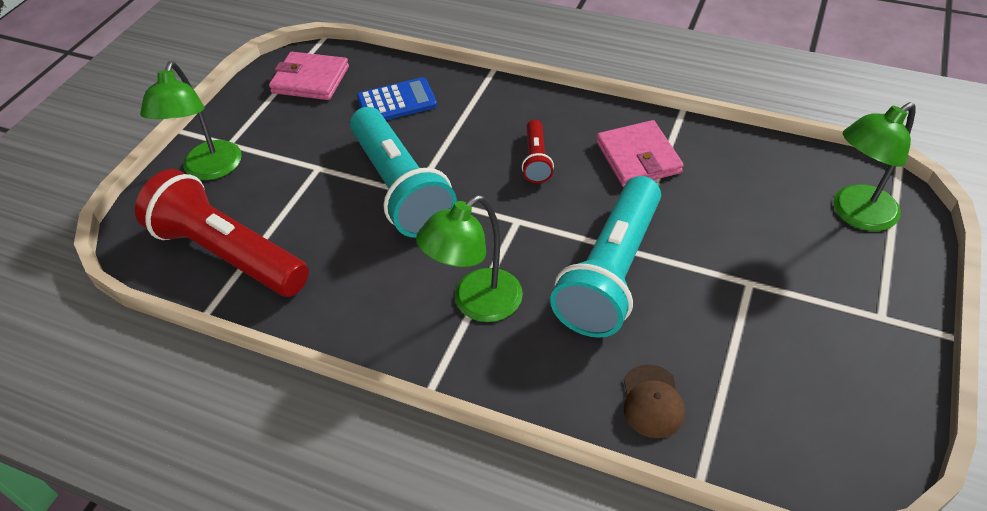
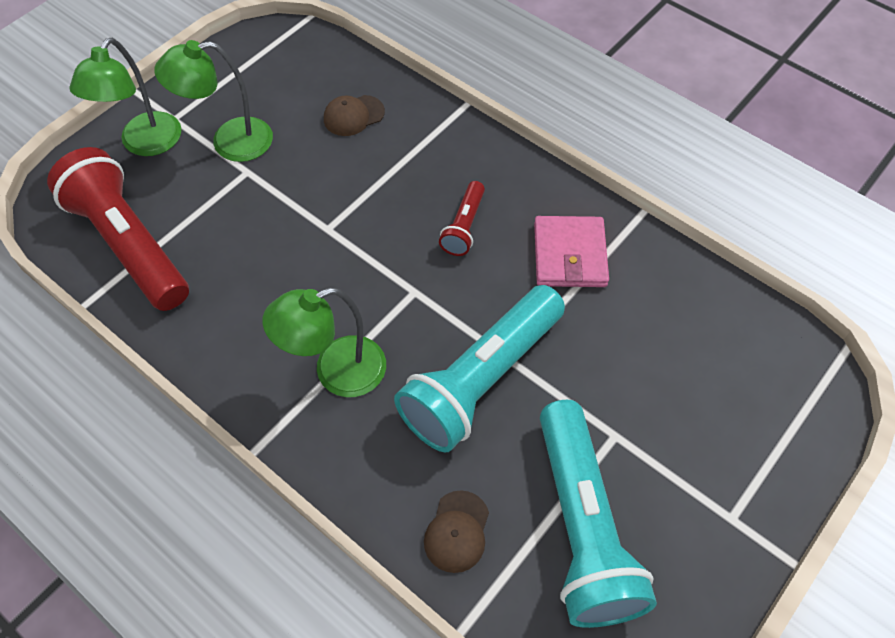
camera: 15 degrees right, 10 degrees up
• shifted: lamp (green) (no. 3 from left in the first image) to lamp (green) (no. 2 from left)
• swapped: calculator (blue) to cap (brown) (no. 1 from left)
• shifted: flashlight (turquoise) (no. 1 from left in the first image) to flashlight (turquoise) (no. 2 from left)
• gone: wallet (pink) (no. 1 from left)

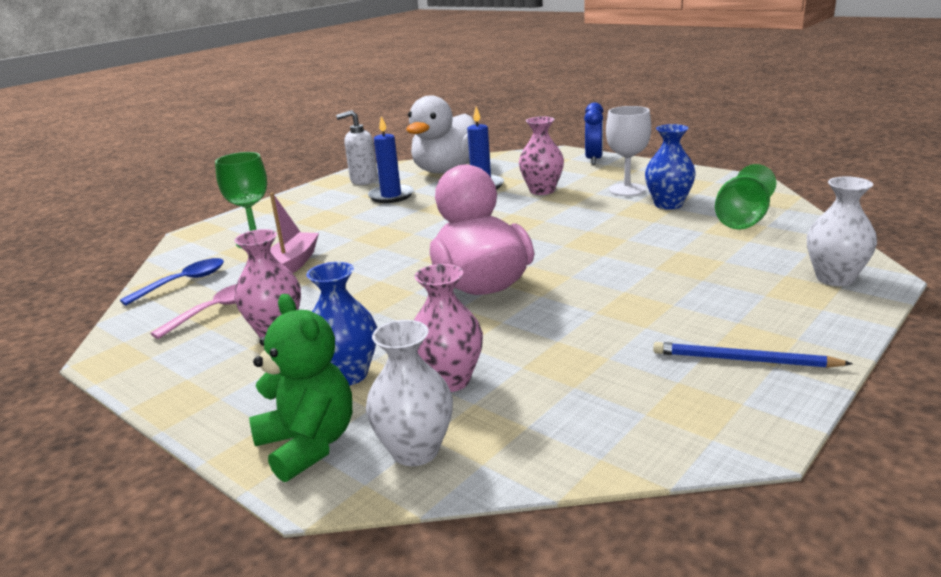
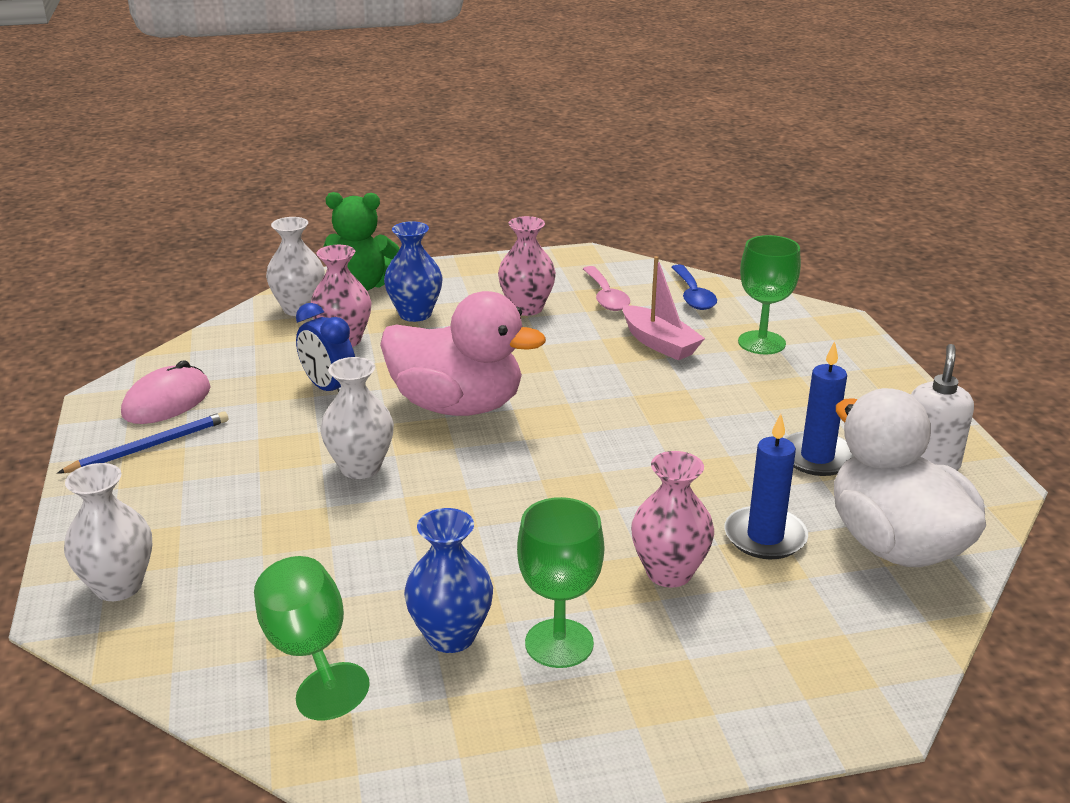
camera: 125 degrees right, 5 degrees up
• new: mouse (pink)
• shifted: clock (blue)
• new: vase (white) (no. 3 from left)
• repainted: goblet (white) to goblet (green) (no. 2 from left)

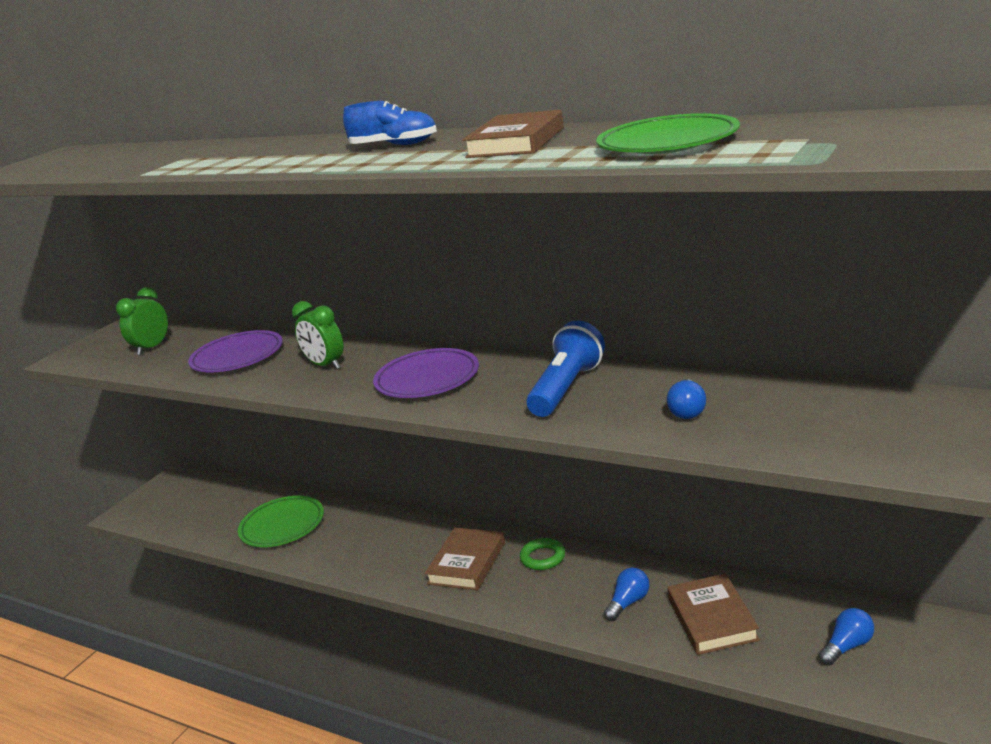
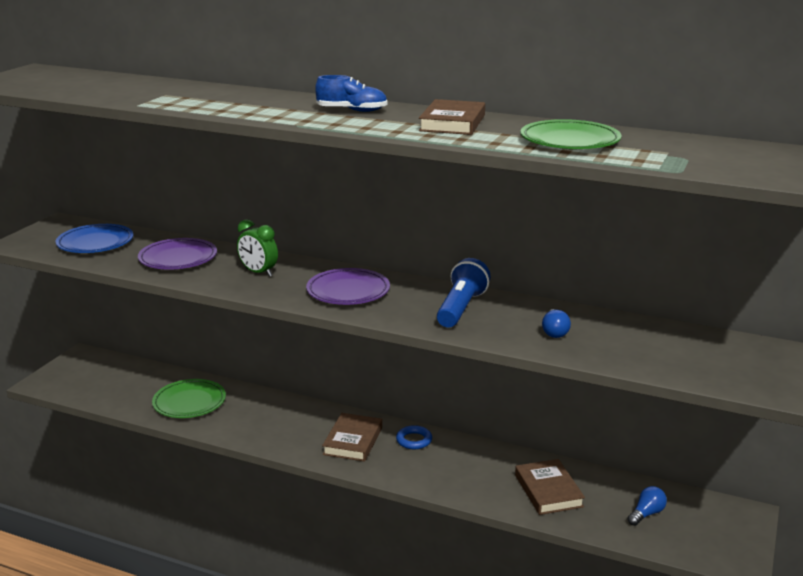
camera: 10 degrees left, 0 degrees up
• swapped: clock (green) (no. 1 from left) to plate (blue)
• repainted: ring (green) to ring (blue)
• gone: light bulb (blue) (no. 1 from left)

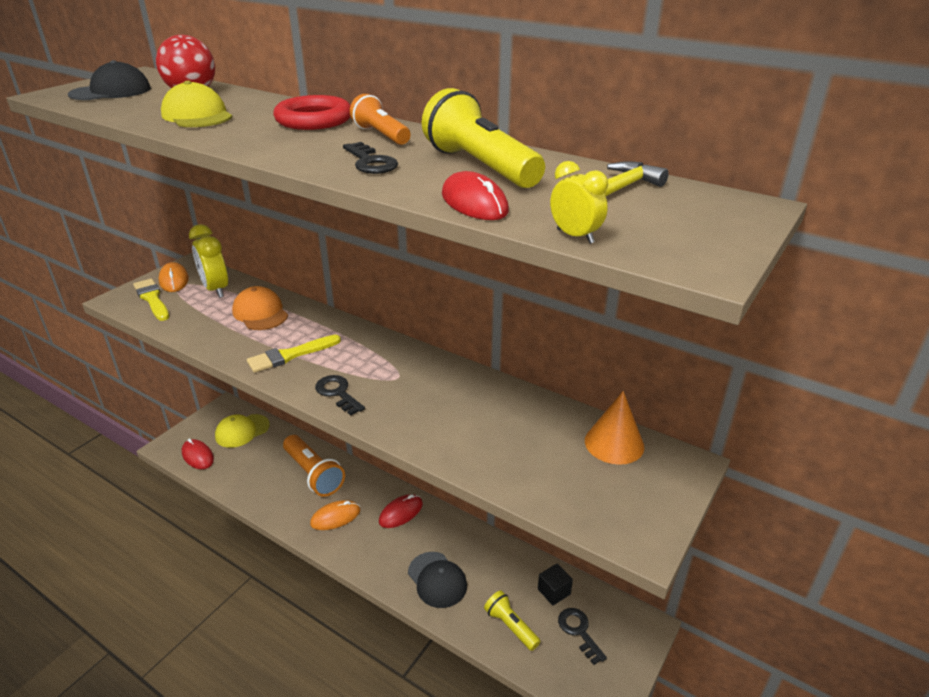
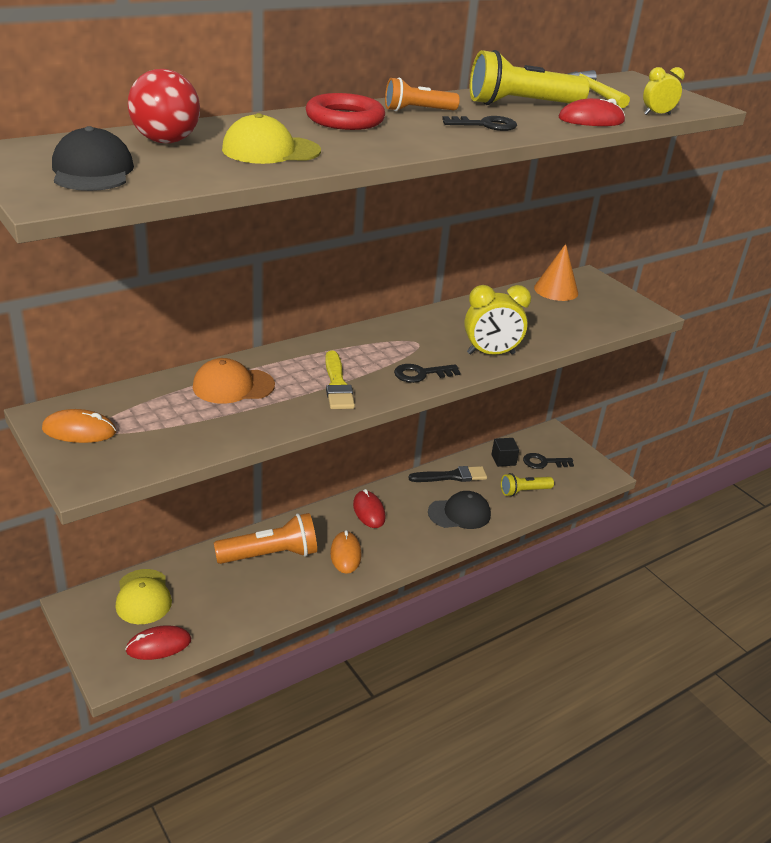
camera: 70 degrees left, 0 degrees up
• new: brush (black)
• shifted: clock (yellow) (no. 1 from left)
• gone: brush (yellow) (no. 1 from left)

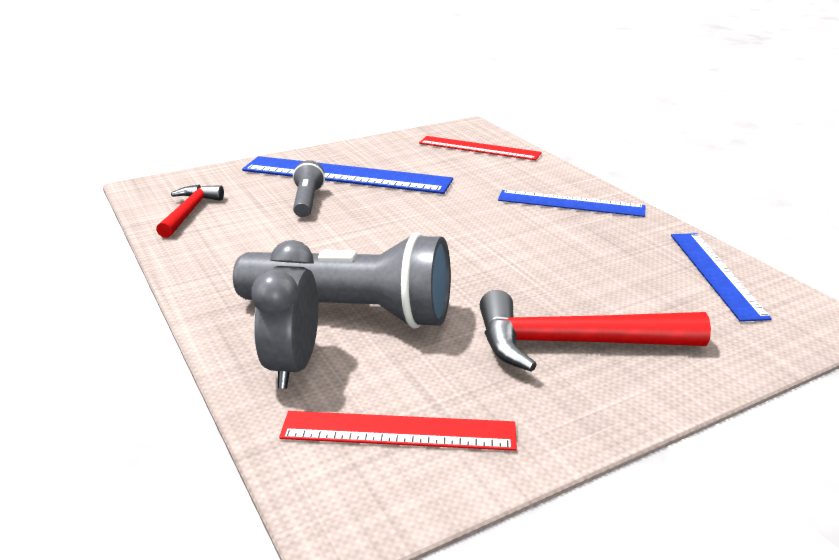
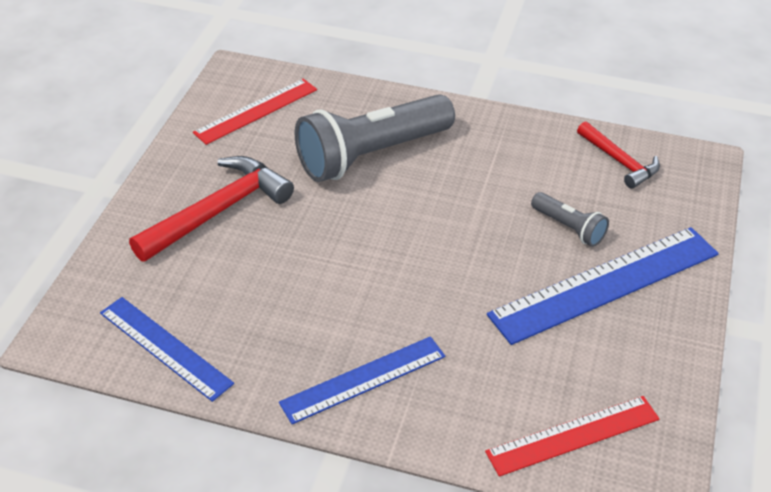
camera: 135 degrees right, 15 degrees up
• gone: clock (grey)

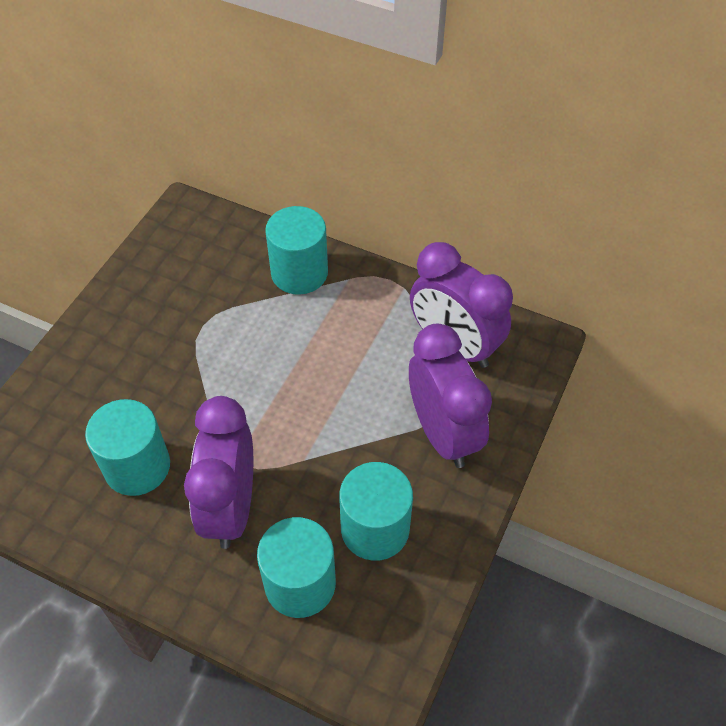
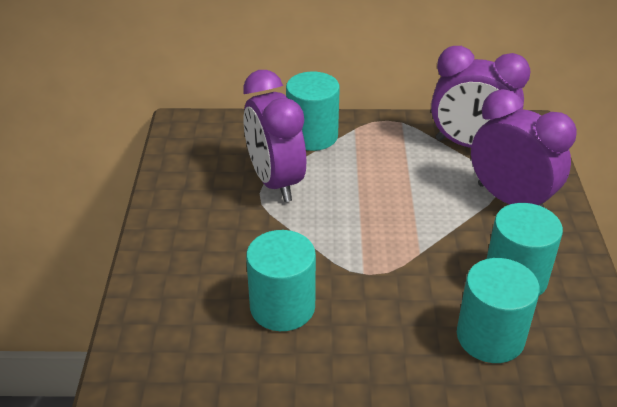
camera: 25 degrees left, 15 degrees down
• shifted: clock (purple) (no. 1 from left)

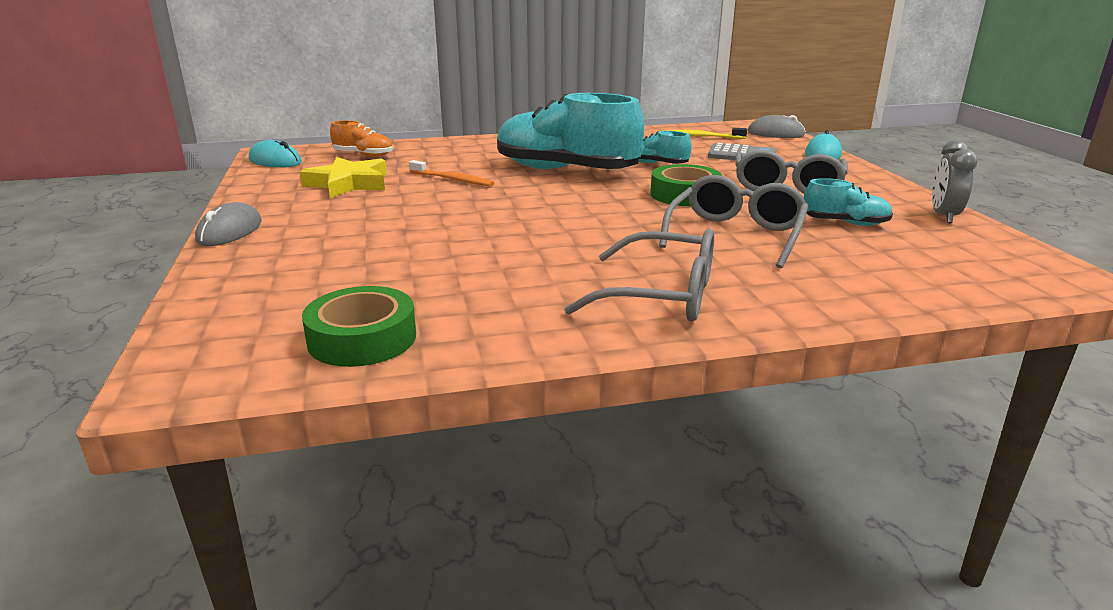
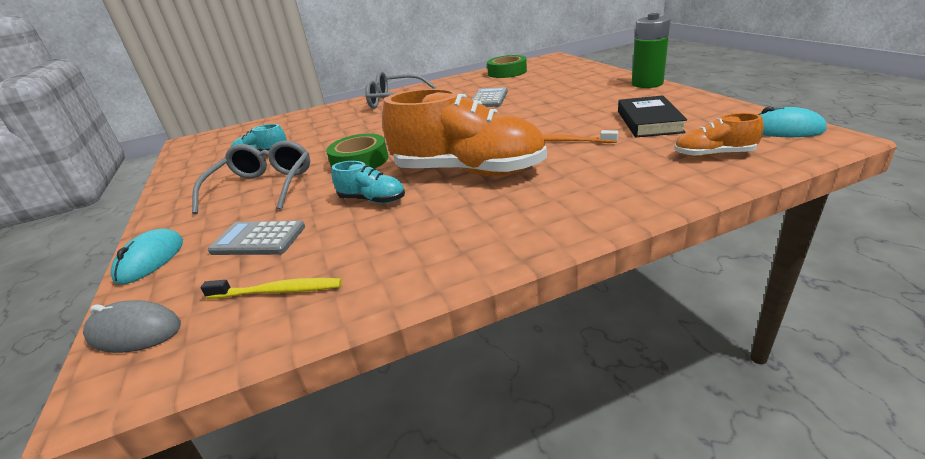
camera: 175 degrees right, 5 degrees up
• repainted: shoe (turquoise) (no. 1 from left) to shoe (orange) (no. 1 from left)
• new: calculator (grey) (no. 2 from left)
• swapped: star (yellow) to book (black)
• swapped: mouse (grey) (no. 1 from left) to battery (green)
• gone: glasses (grey) (no. 2 from left)
• gone: clock (grey)

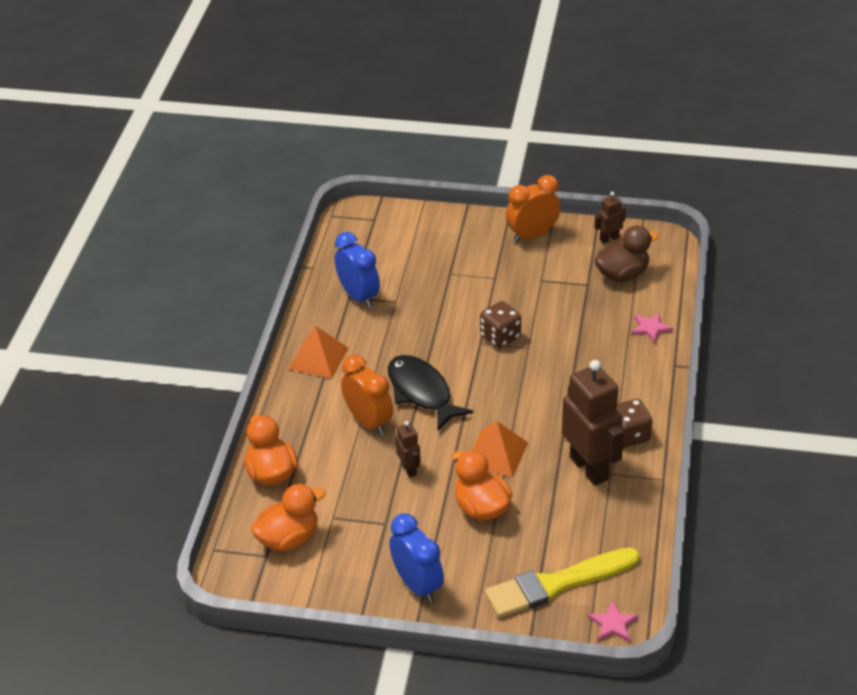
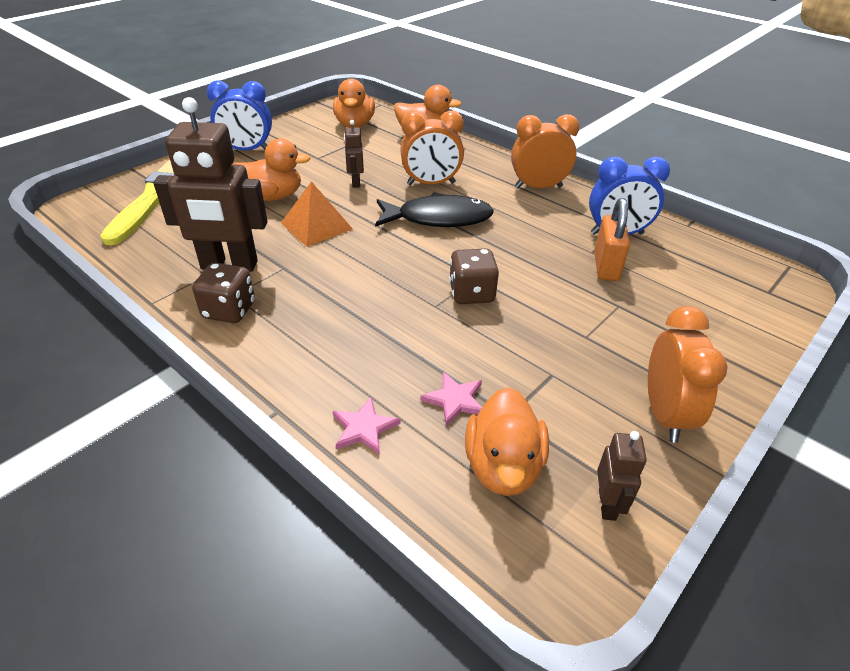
camera: 120 degrees right, 0 degrees up
• rotated: robot (brown) (no. 1 from left in the first image) 75 degrees clockwise
• shifted: star (pink) (no. 1 from left in the first image) to star (pink) (no. 2 from left)
• repainted: duck (brown) to duck (orange) (no. 4 from left)
• swapped: pyramid (orange) (no. 1 from left) to clock (orange) (no. 2 from left)
• new: padlock (orange)

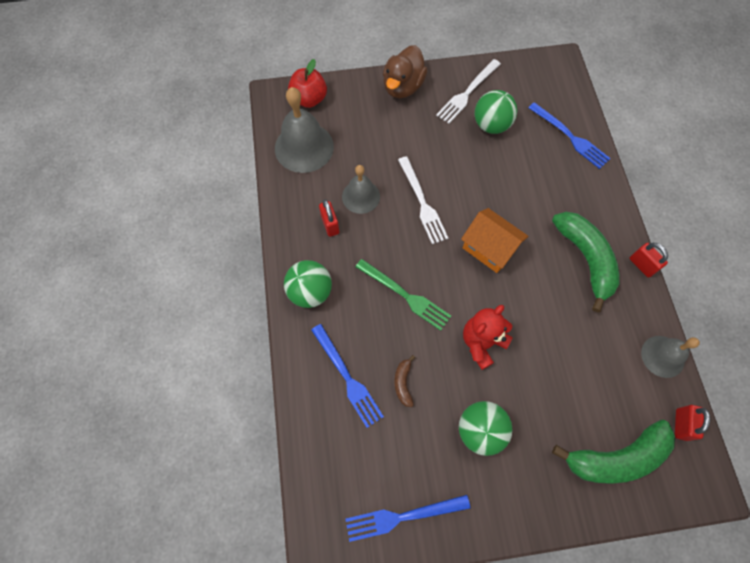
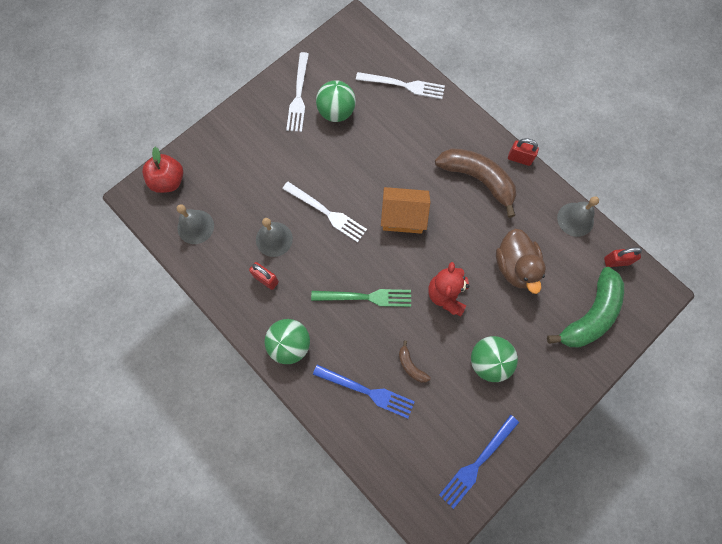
camera: 35 degrees left, 5 degrees up
• scaled: bell (grey) (no. 1 from left) x0.62
• repainted: fork (blue) (no. 3 from left) to fork (white) (no. 3 from left)
• repainted: banana (green) (no. 1 from left) to banana (brown) (no. 2 from left)
• shifted: duck (brown)
• rotated: padlock (red) (no. 3 from left) 75 degrees counterclockwise

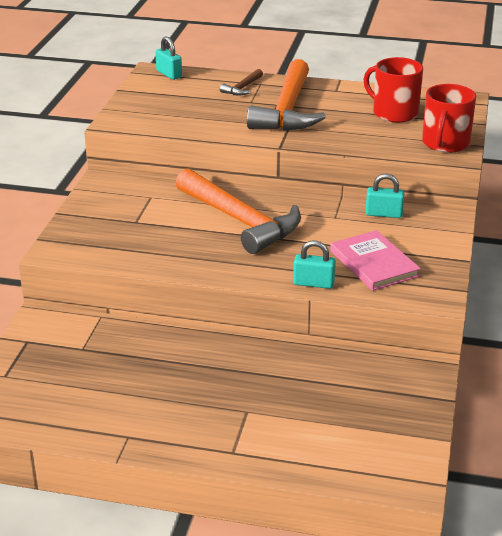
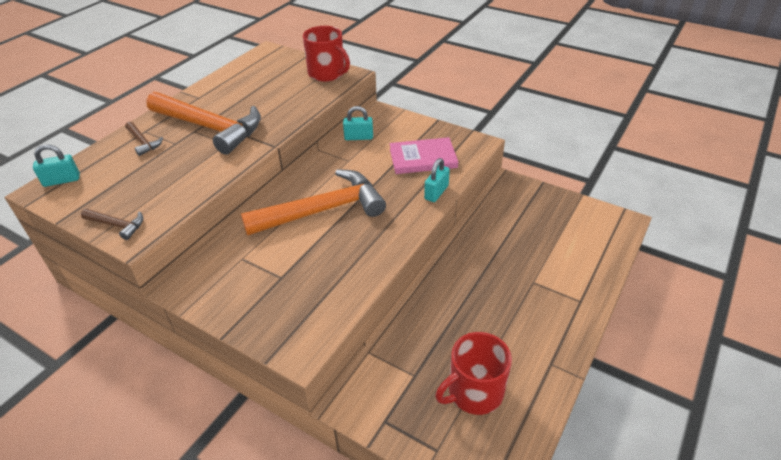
camera: 70 degrees left, 10 degrees up
• new: hammer (brown) (no. 1 from left)
• rotated: padlock (turquoise) (no. 3 from left in the first image) 60 degrees clockwise
• shifted: mug (red) (no. 1 from left in the first image) to mug (red) (no. 2 from left)

